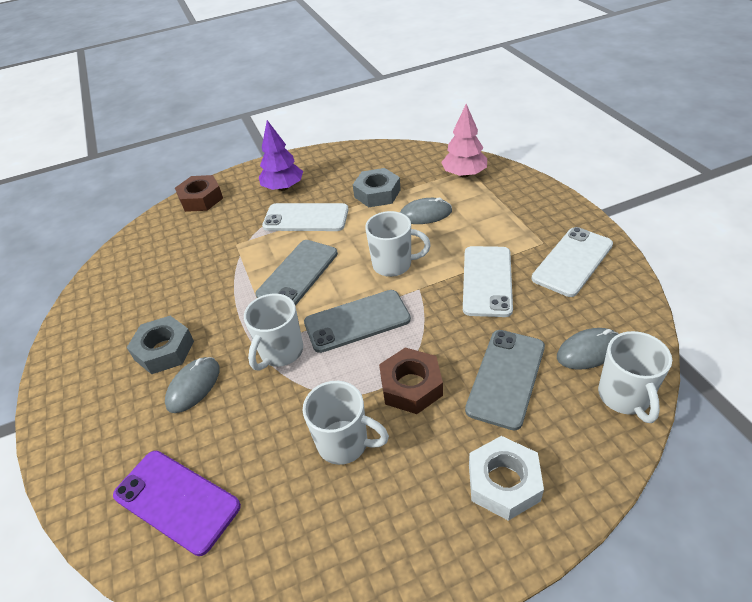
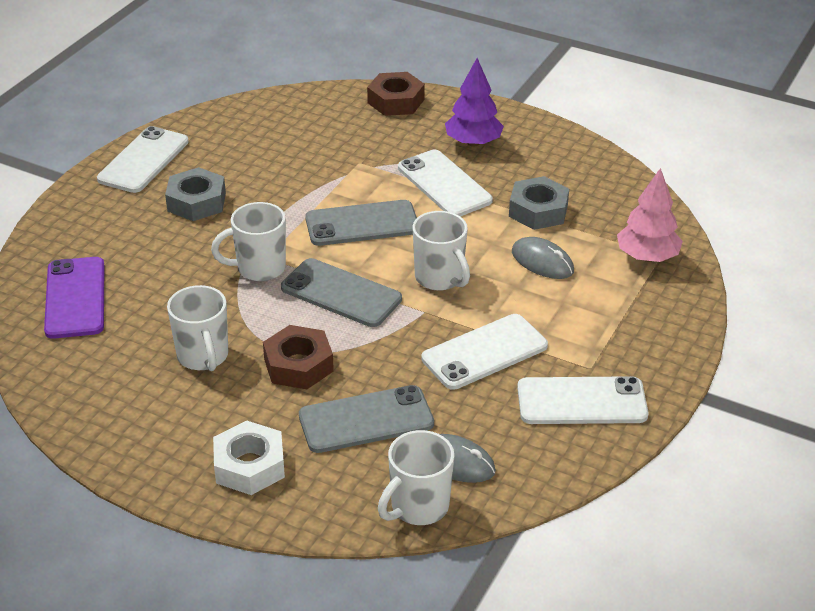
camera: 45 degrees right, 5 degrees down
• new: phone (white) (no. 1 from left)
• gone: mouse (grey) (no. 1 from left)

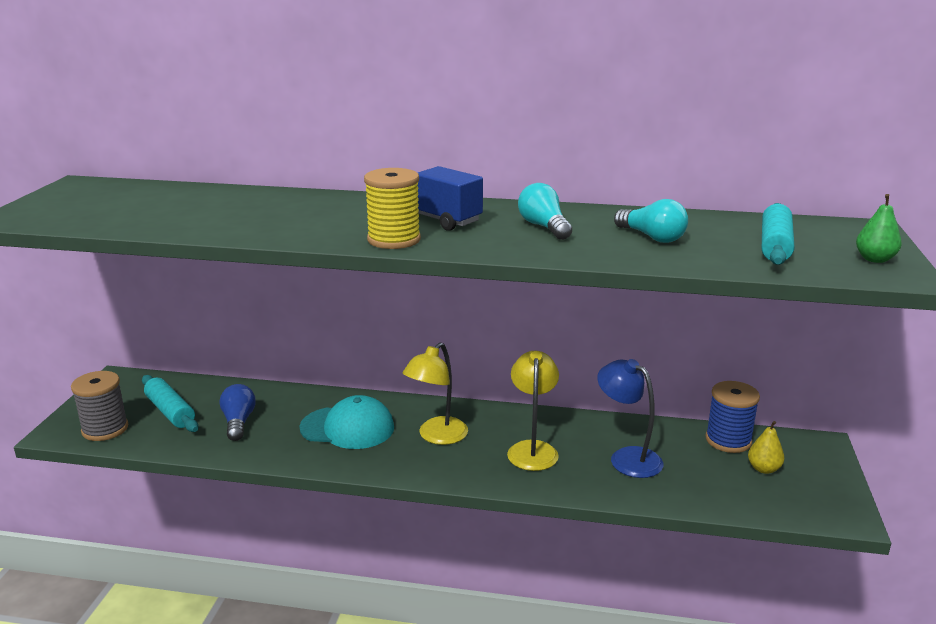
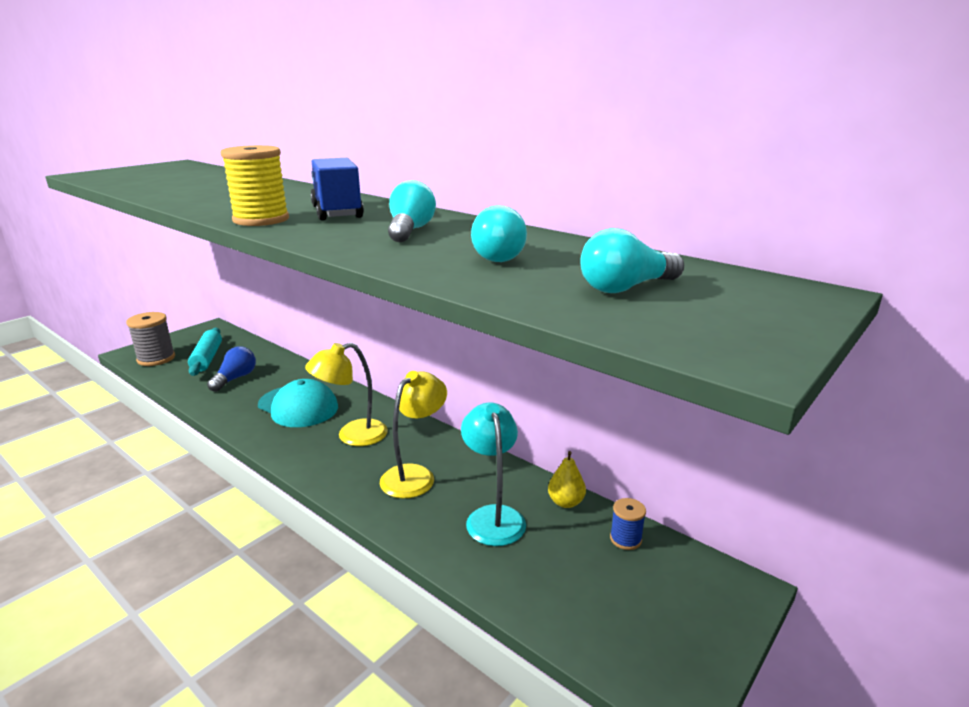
camera: 30 degrees right, 0 degrees up
• repainted: lamp (blue) to lamp (turquoise)
• shifted: pear (yellow)
• swapped: rolling pin (turquoise) (no. 2 from left) to light bulb (turquoise) (no. 3 from left)
• scaled: spool (blue) x0.56
• gone: pear (green)

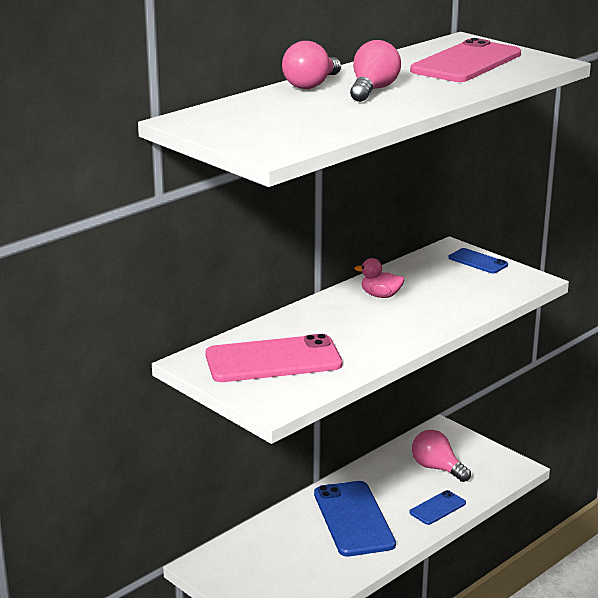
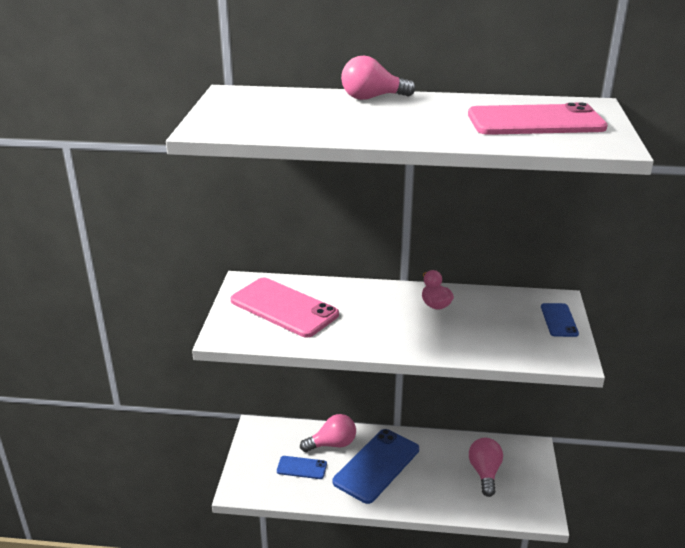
camera: 50 degrees right, 5 degrees up
• shifted: phone (blue) (no. 2 from left in the first image) to phone (blue) (no. 1 from left)
• shifted: light bulb (pink) (no. 2 from left in the first image) to light bulb (pink) (no. 1 from left)

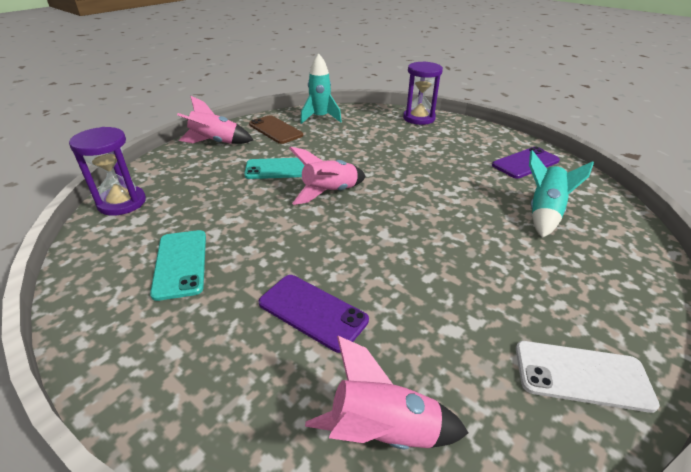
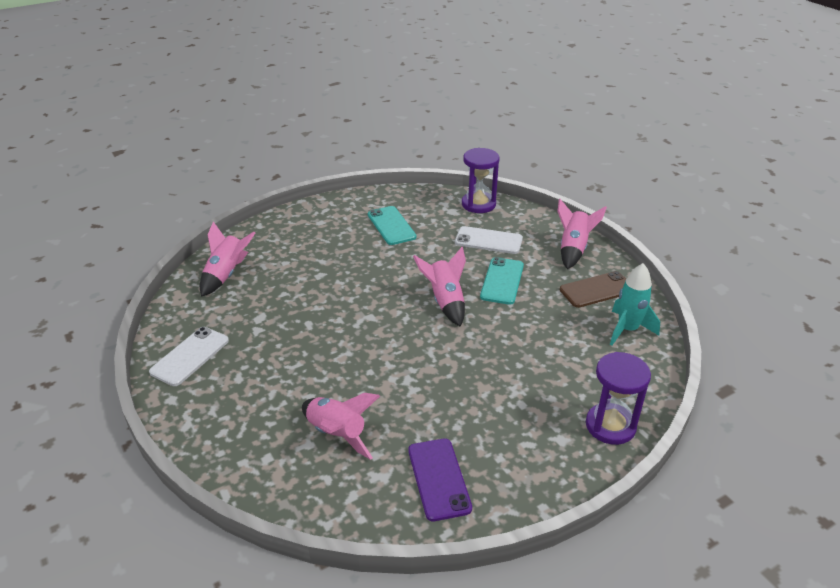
camera: 110 degrees right, 0 degrees up
• repainted: rocket (turquoise) (no. 2 from left) to rocket (pink) (no. 2 from left)
• rotated: phone (turquoise) (no. 1 from left) 60 degrees clockwise
• new: phone (white) (no. 2 from left)
• gone: phone (purple) (no. 1 from left)

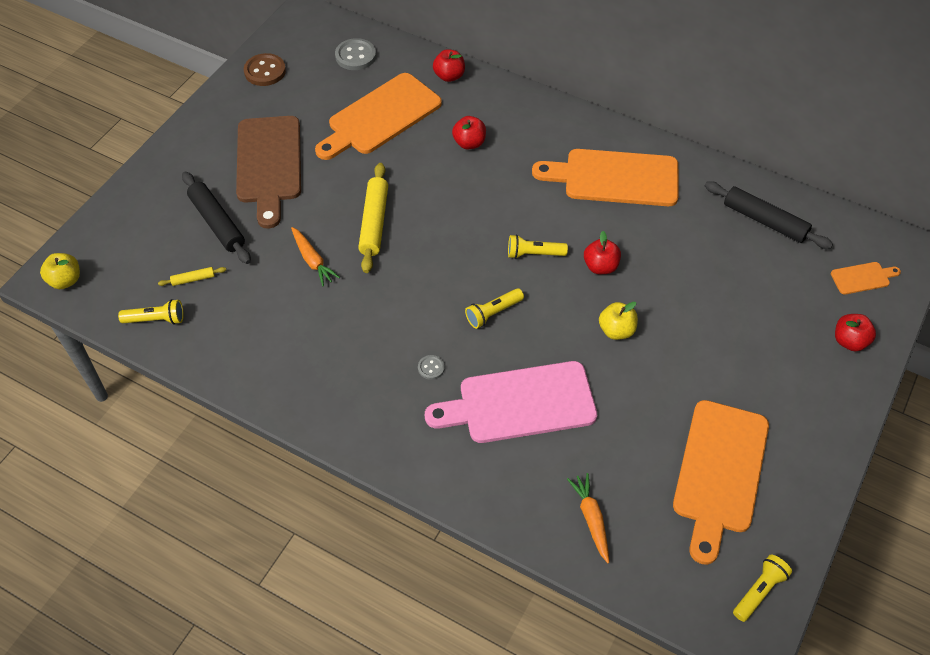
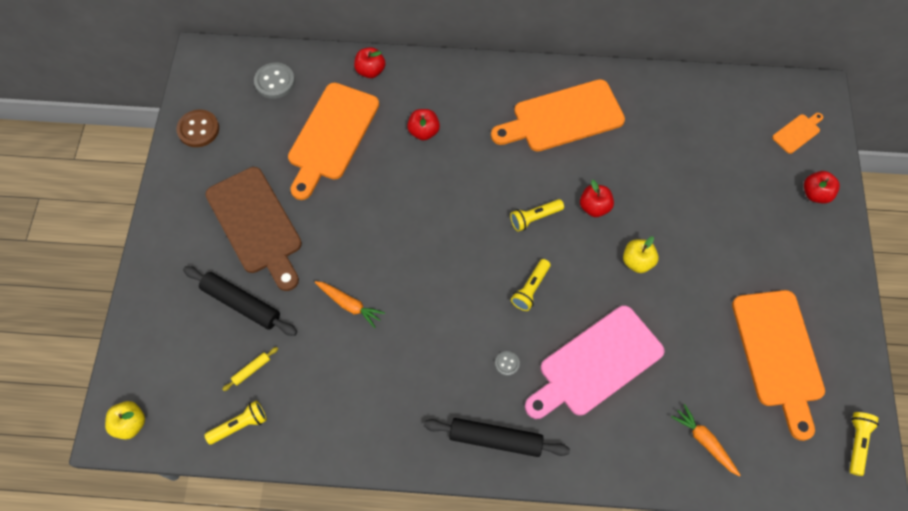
camera: 25 degrees left, 10 degrees up
• shifted: rolling pin (black) (no. 2 from left)
• gone: rolling pin (yellow) (no. 2 from left)

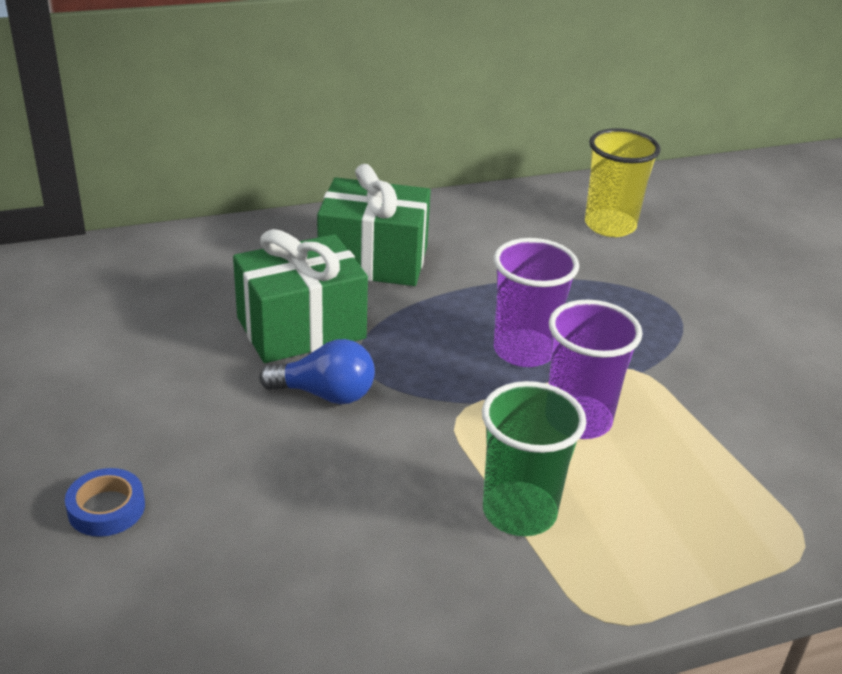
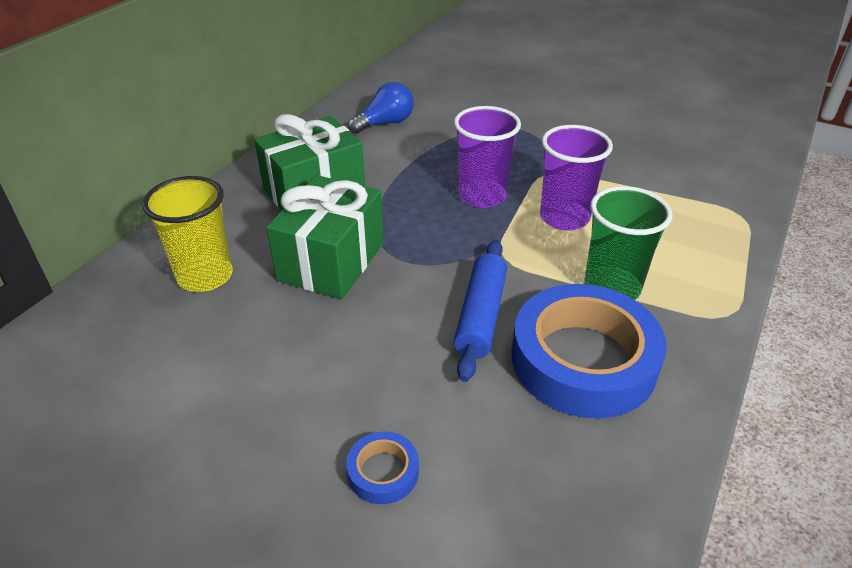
camera: 40 degrees left, 5 degrees up
• shifted: cup (yellow)
• shifted: light bulb (blue)
• new: rolling pin (blue)
• new: tape (blue) (no. 2 from left)

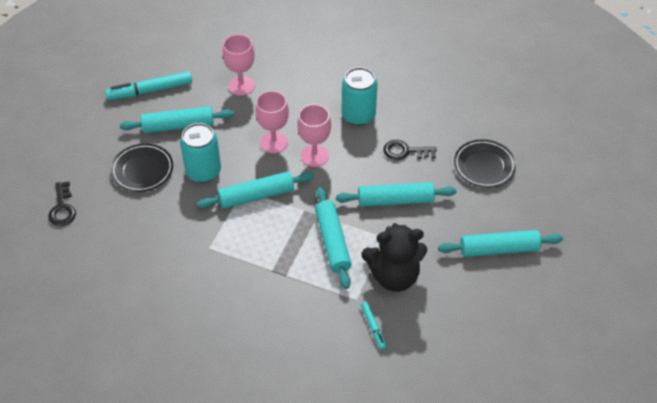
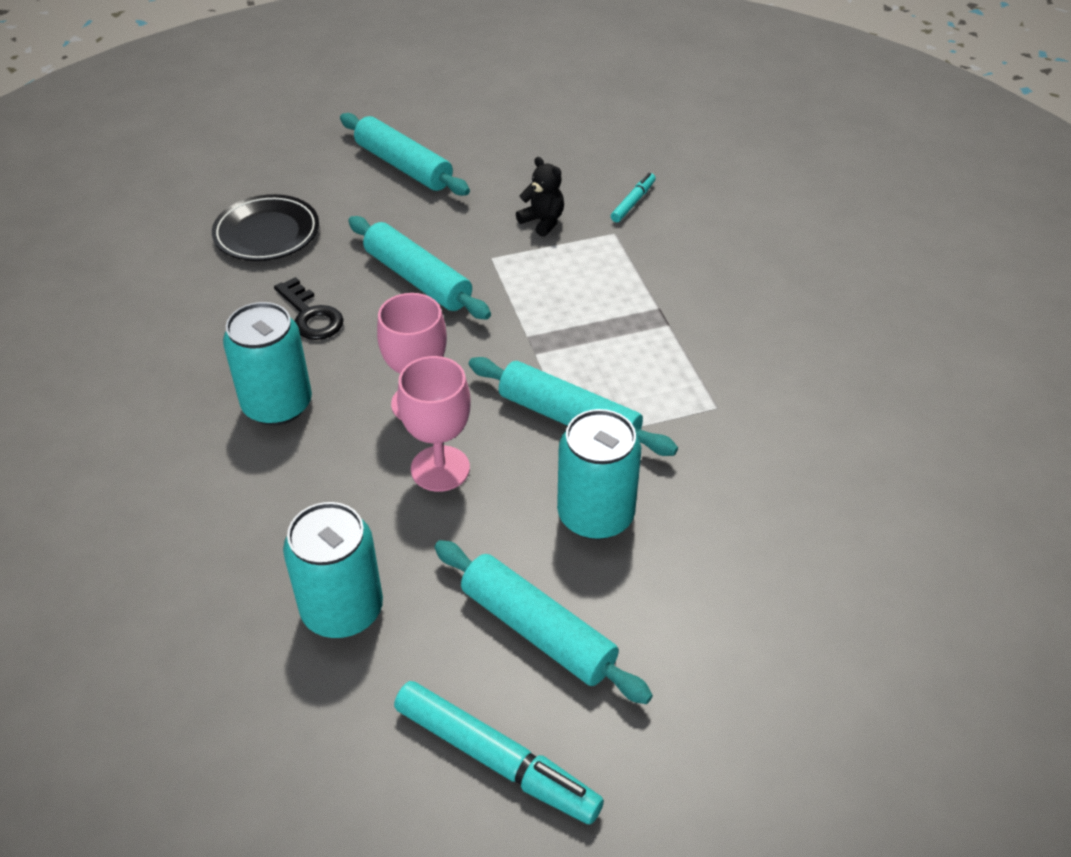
camera: 130 degrees left, 5 degrees down
• swapped: goblet (pink) (no. 1 from left) to can (turquoise) (no. 2 from left)
• scaled: teddy bear (black) x0.50
• gone: key (black) (no. 1 from left)
• gone: plate (black) (no. 1 from left)
• gone: rolling pin (turquoise) (no. 3 from left)

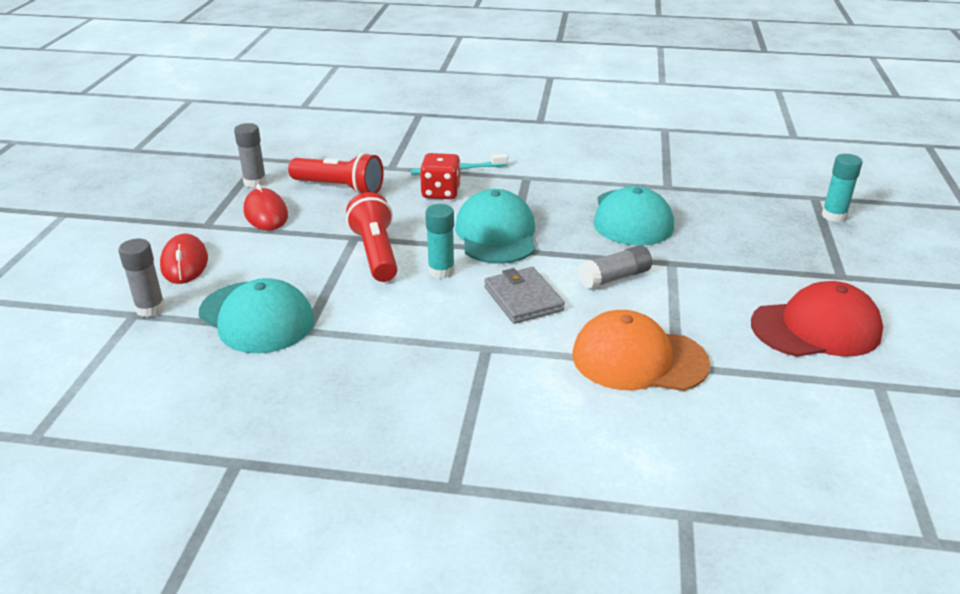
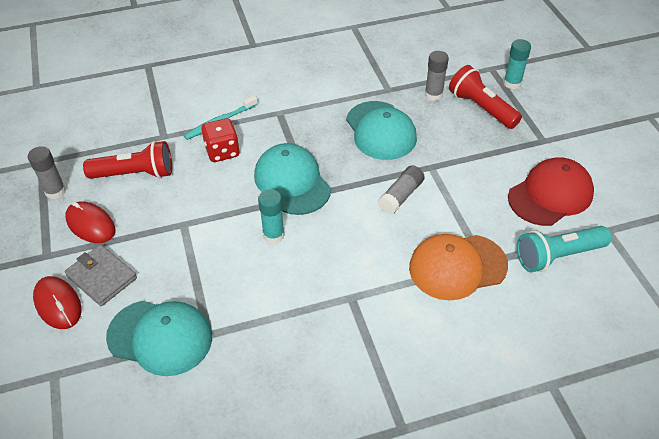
camera: 25 degrees left, 15 degrees up
• shifted: wallet (grey)
• shifted: glue stick (grey) (no. 1 from left in the first image) to glue stick (grey) (no. 3 from left)
• shifted: flashlight (red) (no. 2 from left)
• new: flashlight (turquoise)

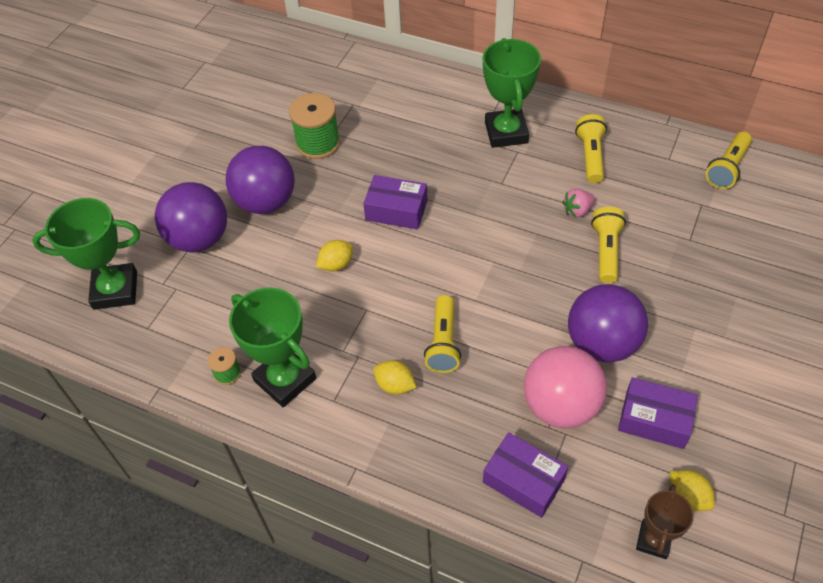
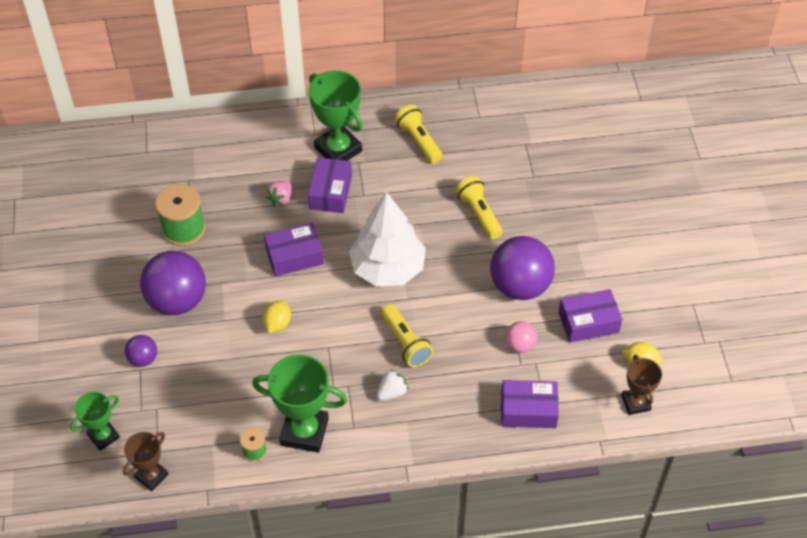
camera: 35 degrees left, 0 degrees up
• scaled: trophy (green) (no. 1 from left) x0.59
• new: trophy (brown) (no. 1 from left)
• scaled: ball (purple) (no. 1 from left) x0.48
• shifted: strawberry (pink)
• new: box (purple) (no. 2 from left)
• new: tree (white)
• swapped: lemon (yellow) (no. 2 from left) to strawberry (white)
• scaled: ball (pink) x0.48
• gone: flashlight (yellow) (no. 4 from left)

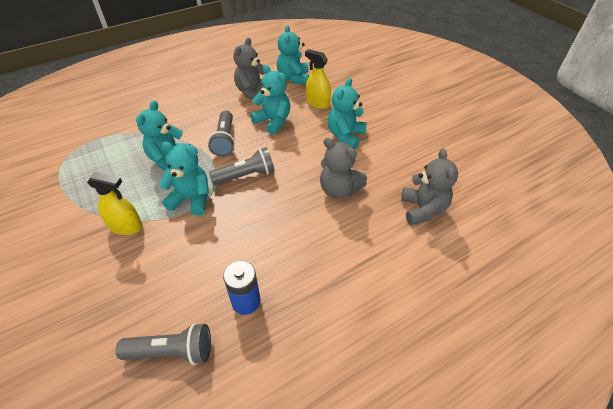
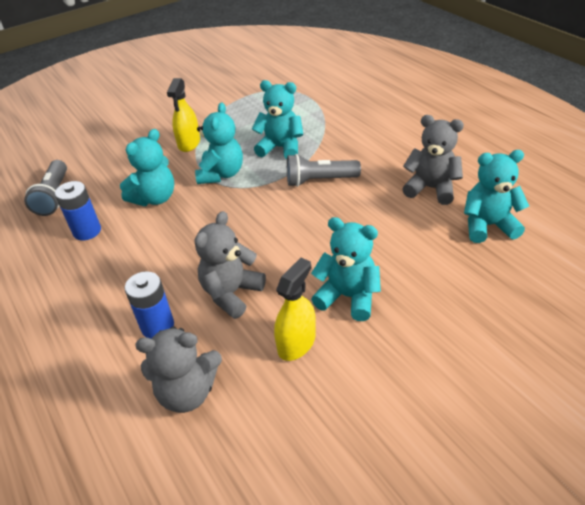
camera: 90 degrees right, 5 degrees down
• shifted: teddy bear (turquoise) (no. 3 from left in the first image) to teddy bear (turquoise) (no. 1 from left)
• new: battery (blue) (no. 2 from left)
• shifted: spray bottle (yellow) (no. 2 from left)
• gone: flashlight (grey) (no. 3 from left)

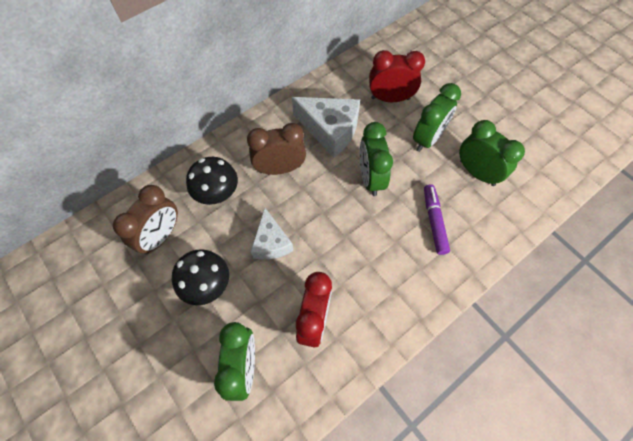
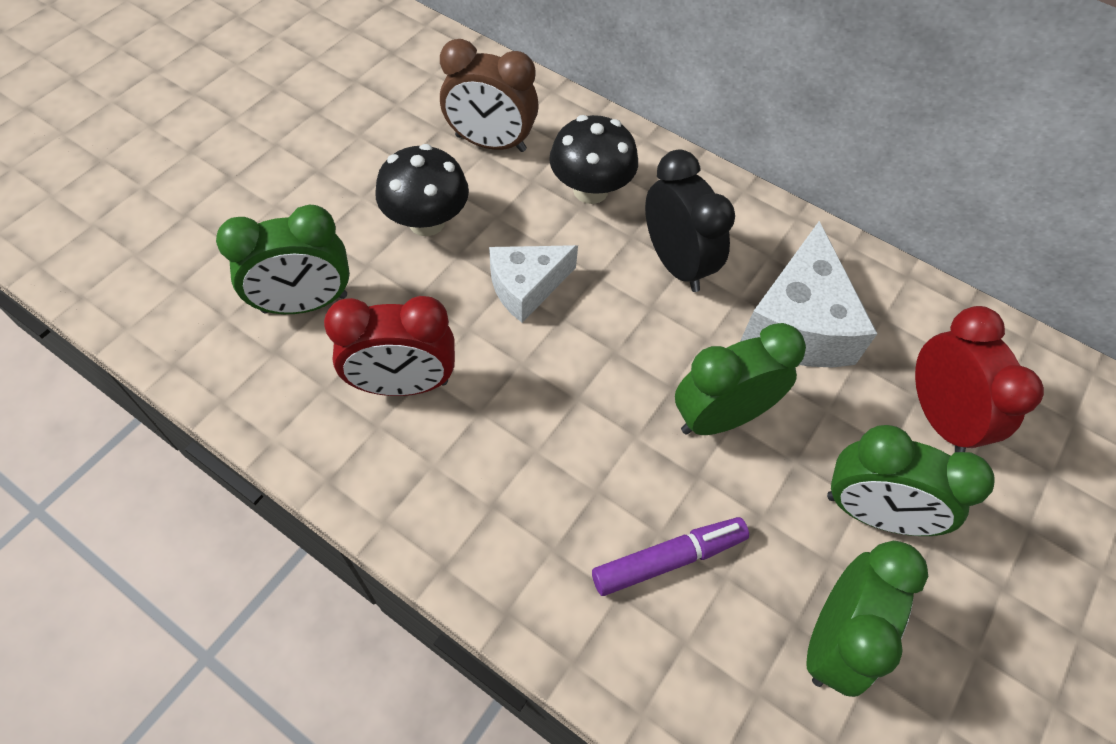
camera: 70 degrees right, 5 degrees down
• repainted: clock (brown) (no. 2 from left) to clock (black)

